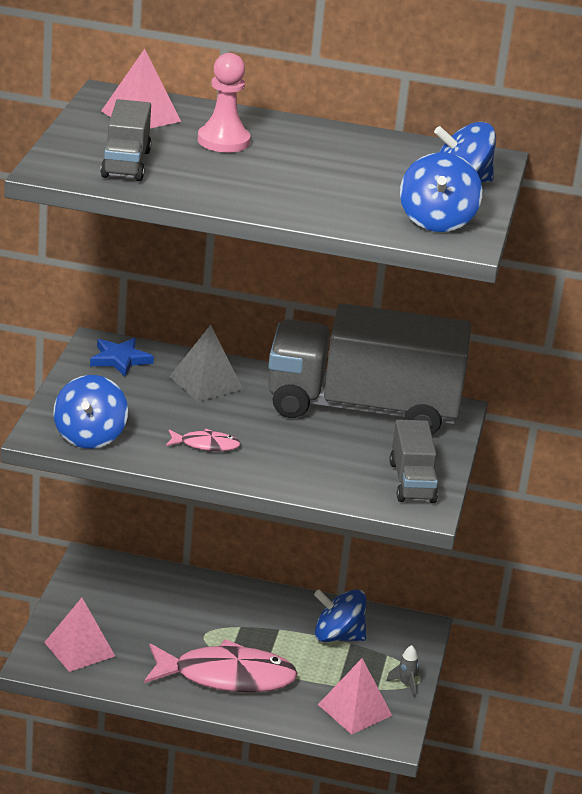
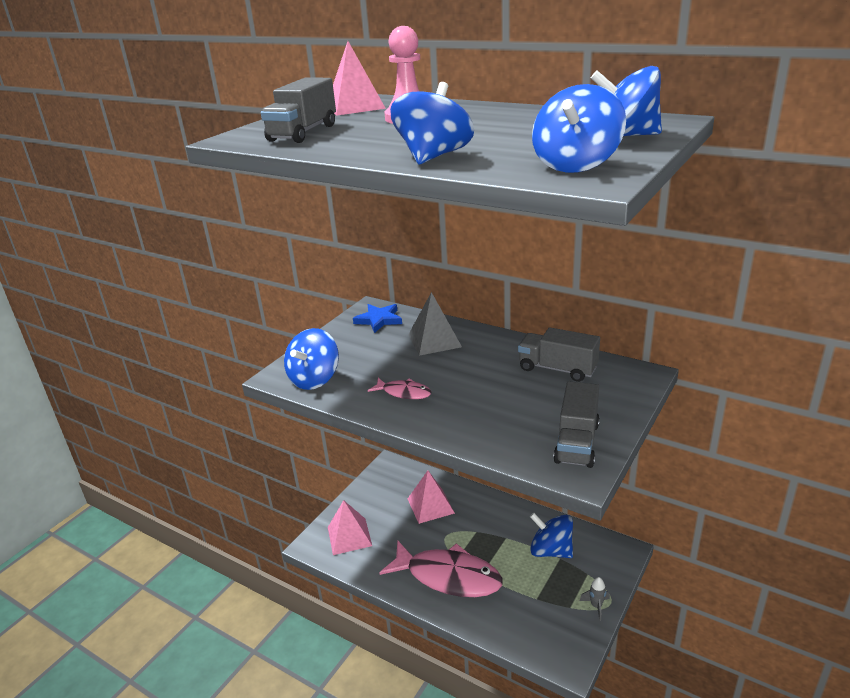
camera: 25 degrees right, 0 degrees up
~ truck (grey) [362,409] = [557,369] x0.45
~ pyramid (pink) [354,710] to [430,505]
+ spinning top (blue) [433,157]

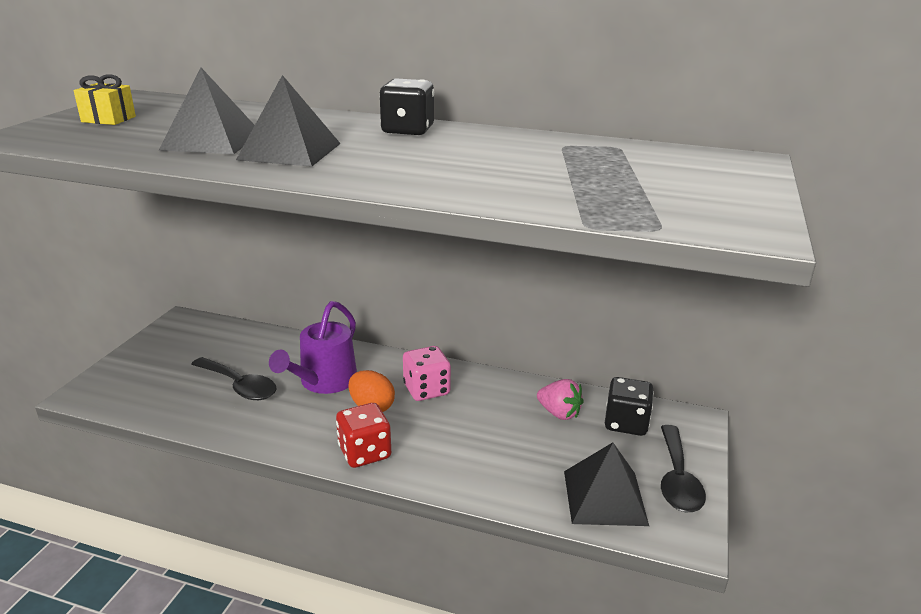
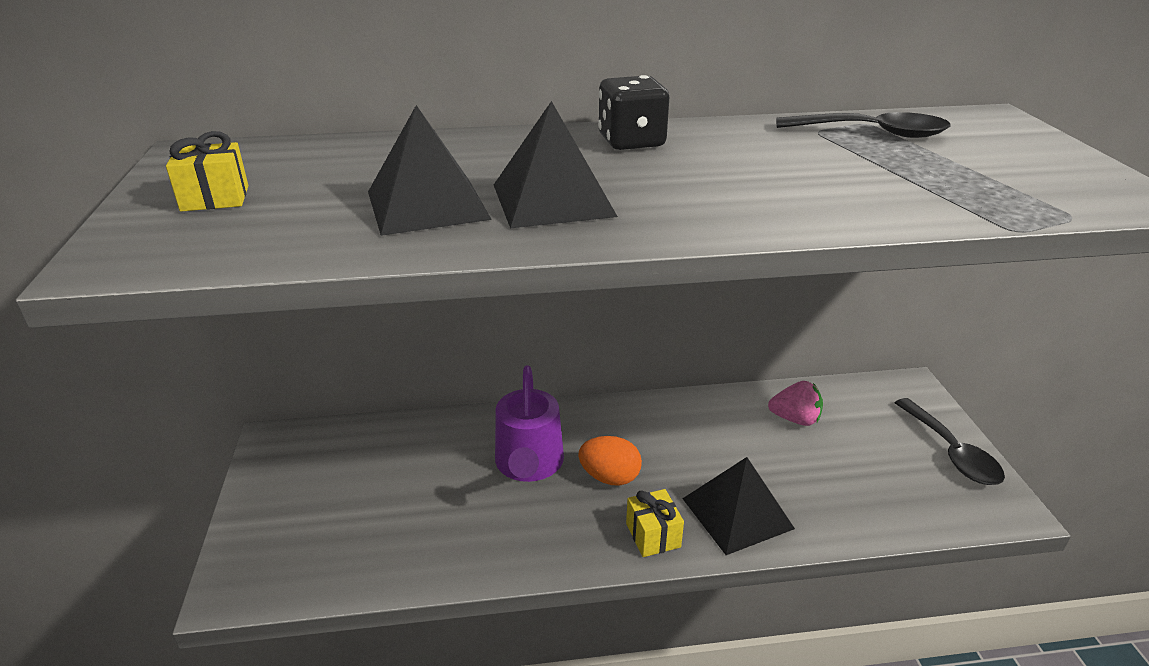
camera: 25 degrees left, 5 degrees up
~ spoon (black) [239,386] to [872,133]
~ dice (red) [364,453] to gift (yellow) [653,535]
- dice (pink) [426,390]
~ pyramid (black) [604,497] to [737,513]
- dice (black) [626,423]

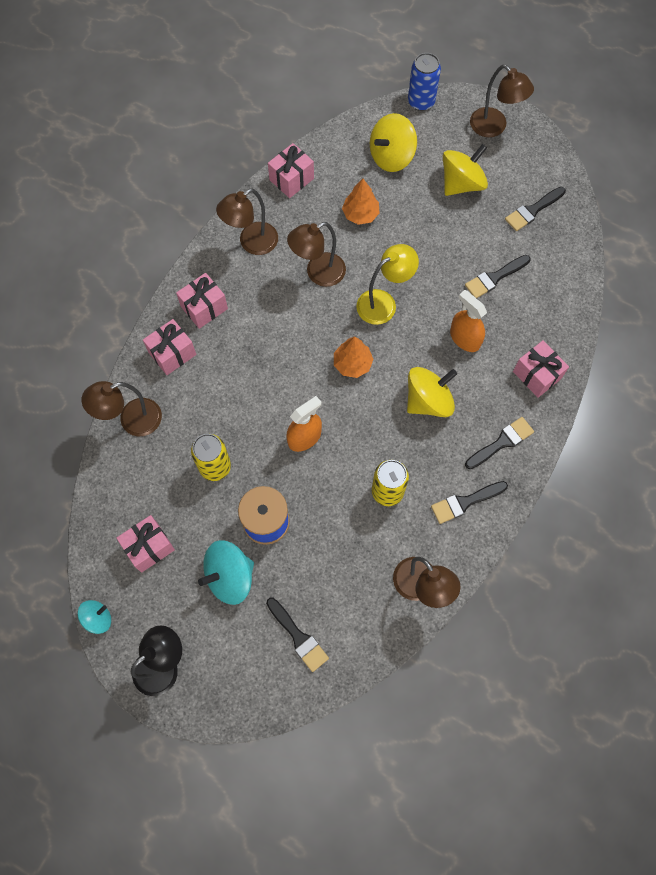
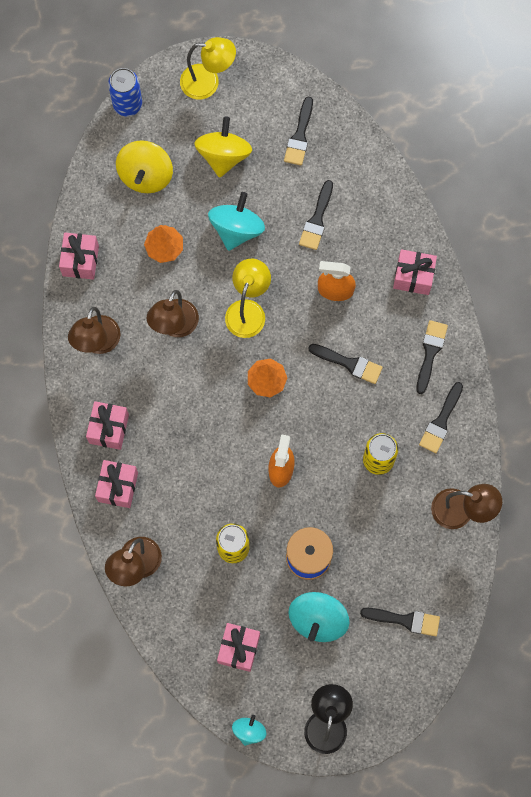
camera: 40 degrees left, 5 degrees up
~ spinning top (yellow) [428,401] to brush (black) [349,364]
~ lamp (brown) [494,127] to lamp (yellow) [208,83]
+ spinning top (turquoise) [236,229]

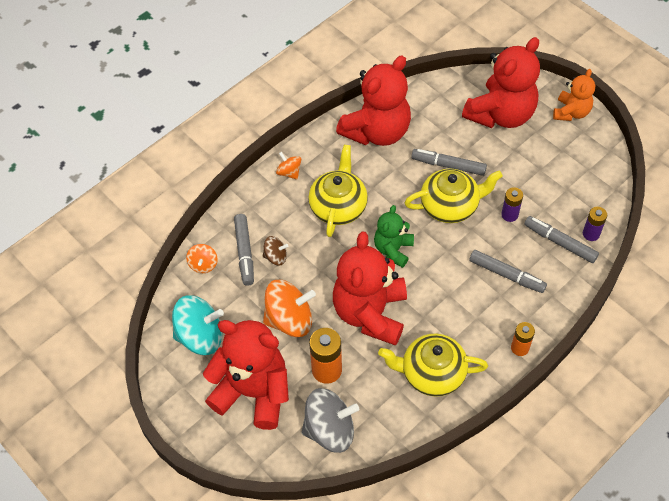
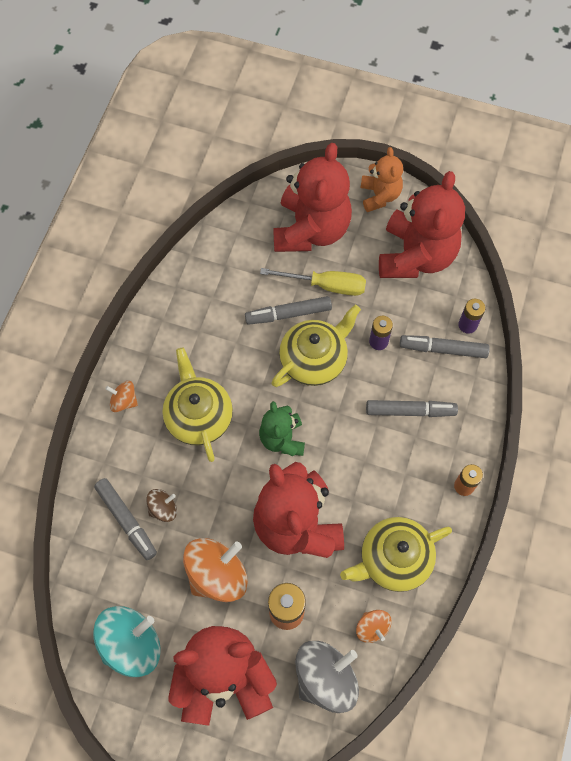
camera: 30 degrees left, 10 degrees up
~ spinning top (orange) [203,264] to [372,628]
~ teddy bear (red) [377,131] to [416,256]
+ screwdriver (yellow) [326,285]

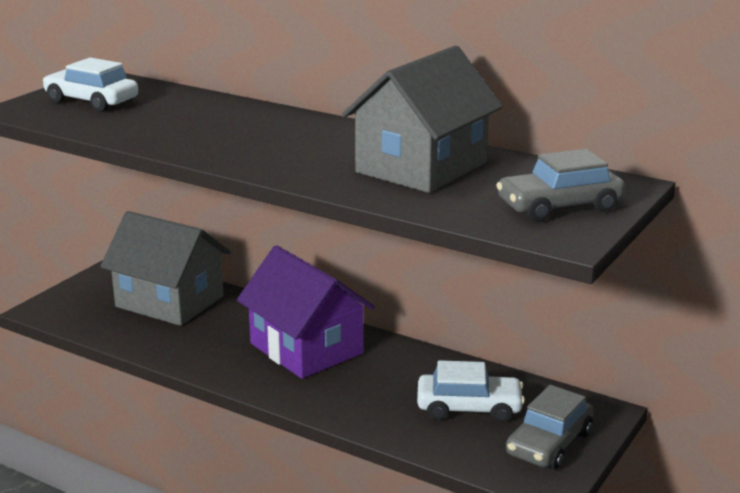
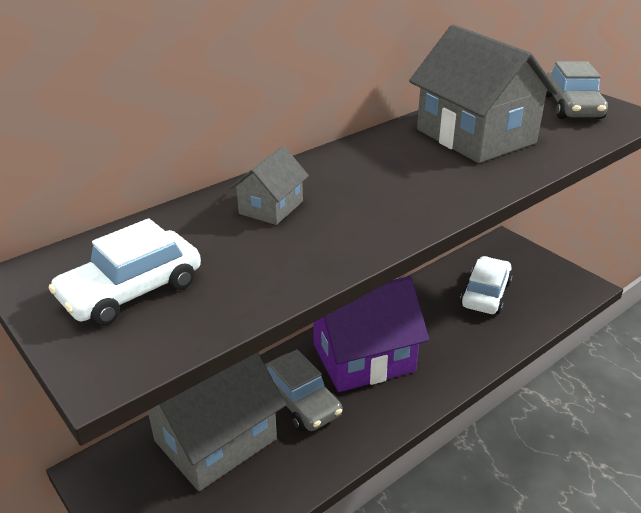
camera: 70 degrees left, 10 degrees up
~ car (grey) [549,443] to [300,401]
+ house (grey) [271,207]

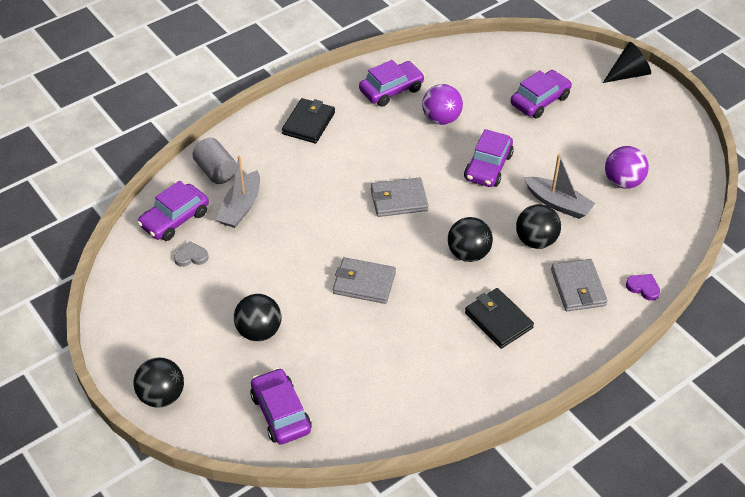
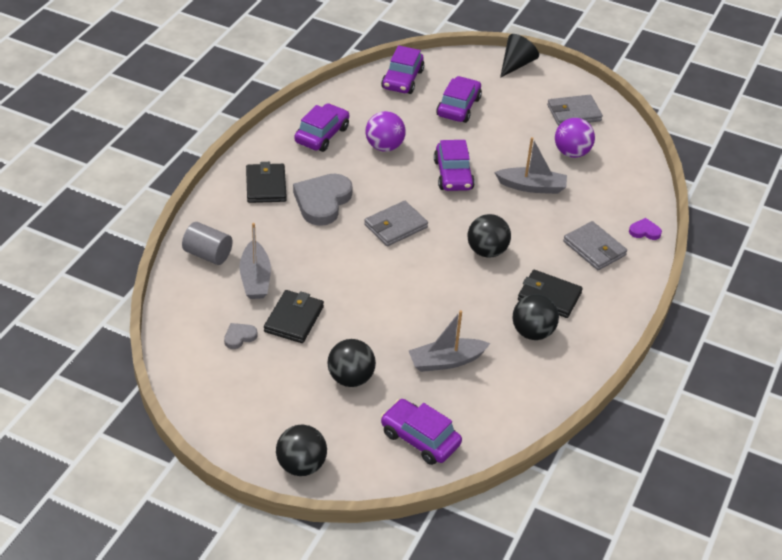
camera: 30 degrees left, 5 degrees down
~ car (purple) [175,219] to [402,79]
~ wallet (grey) [364,283] to [574,113]
~ ball (black) [536,241] to [532,332]
+ wallet (black) [294,319]
+ heart (grey) [322,201]
+ boat (grey) [446,361]

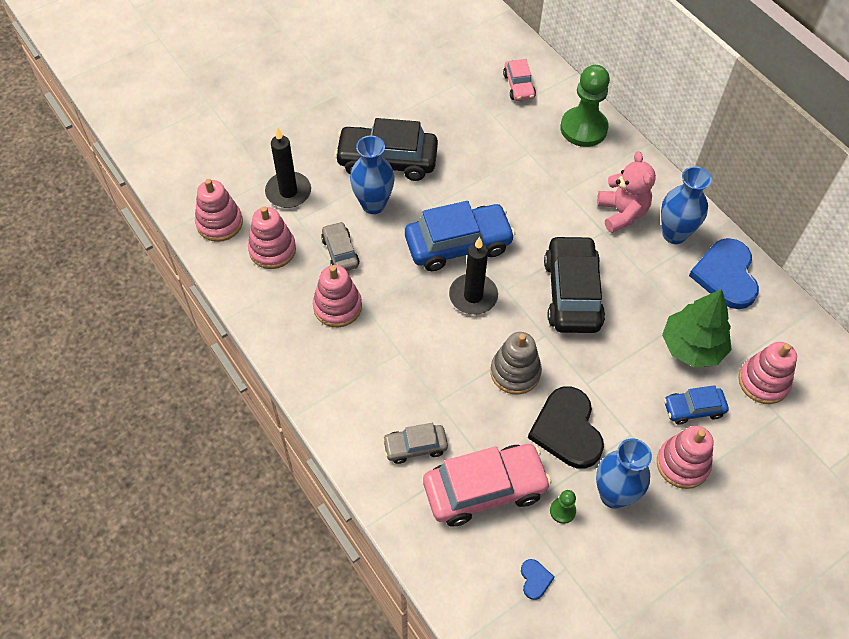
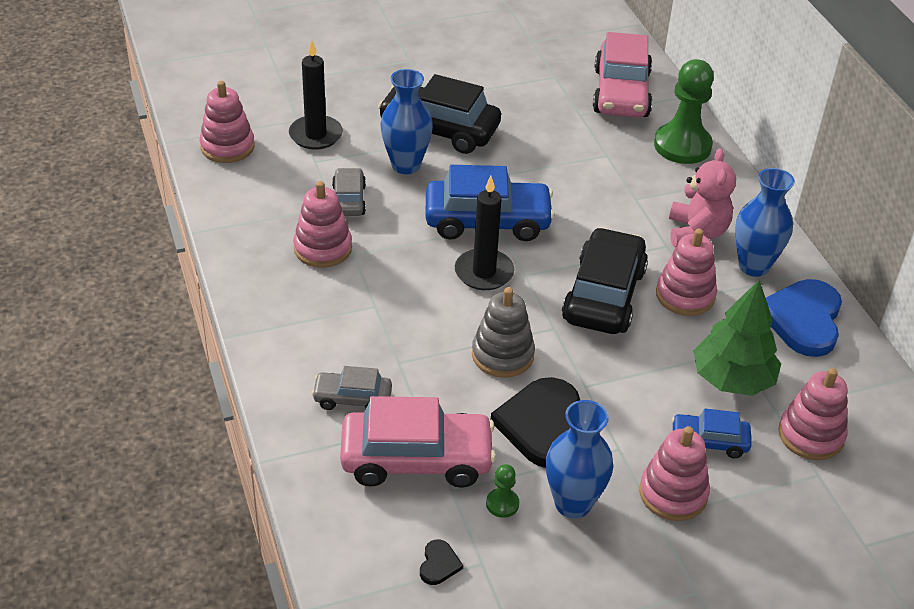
camera: 15 degrees right, 15 degrees down
~ stacking toy (pink) [272,250] to [685,295]
~ car (pink) [518,86] = [621,93] x1.88
~ heart (blue) [535,579] to heart (black) [439,564]

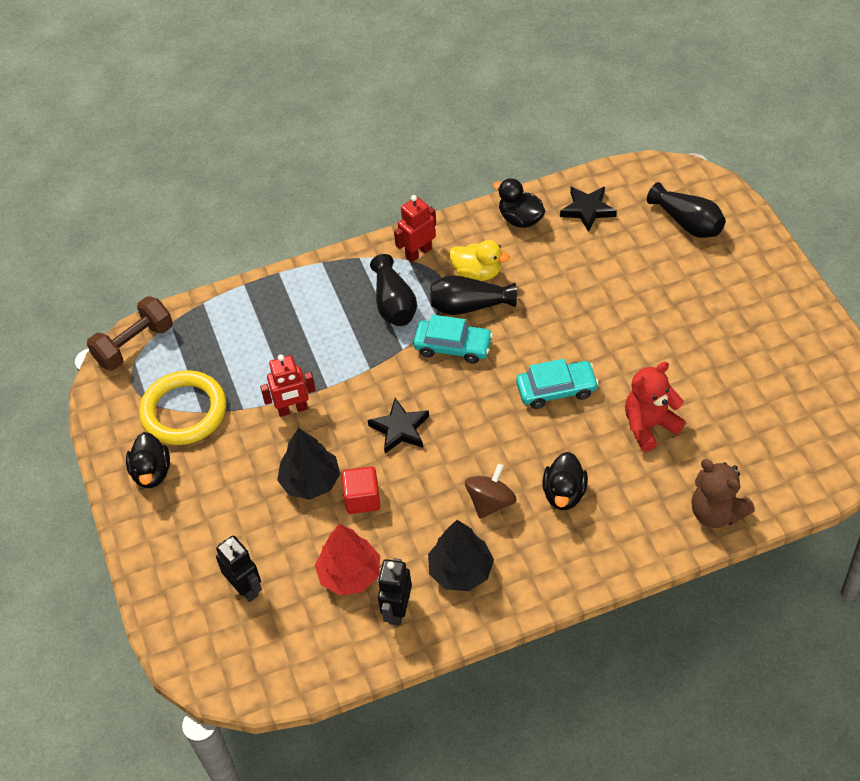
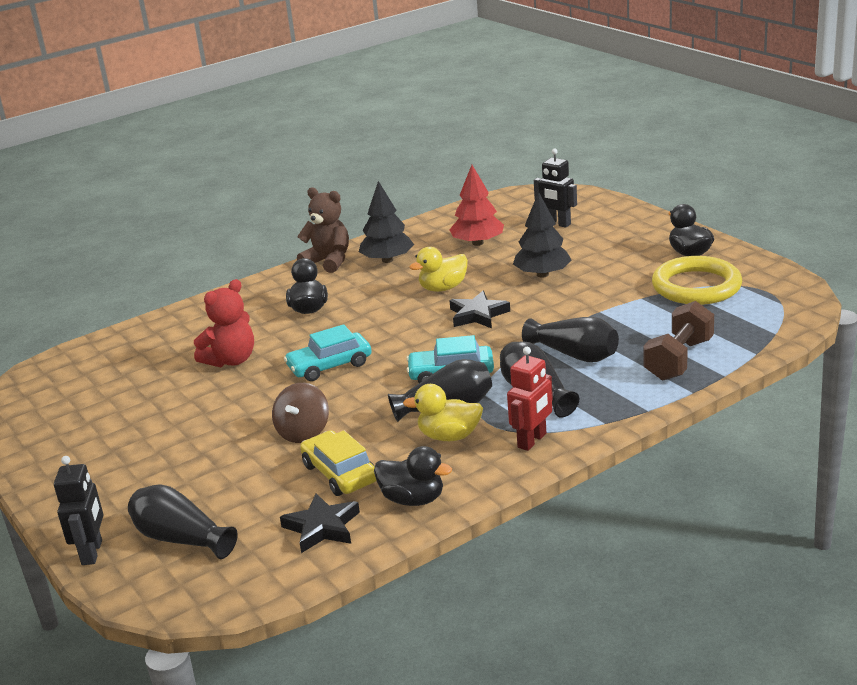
camera: 165 degrees right, 25 degrees down
~ dumbbell (brown) [134,345] to [679,360]
- robot (red) [293,409]
- cube (red) [362,499]
~ robot (black) [397,610] to [92,552]
~ spinning top (brown) [490,502] to [303,432]
~ teddy bear (brown) [716,512] to [328,262]
+ car (yellow) [340,473]
+ duck (yellow) [443,288]
+ vase (black) [574,354]

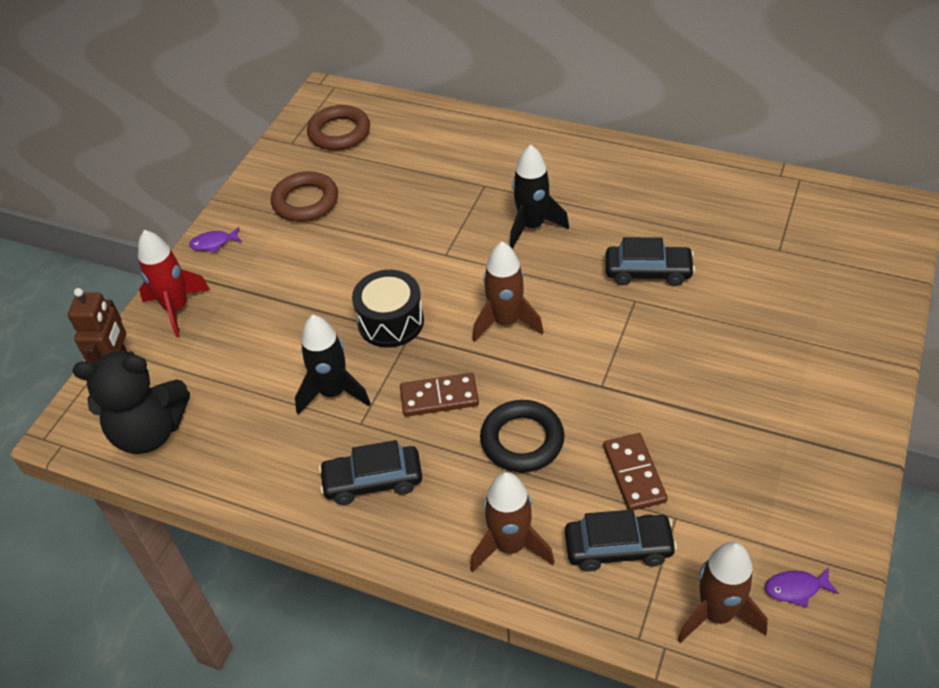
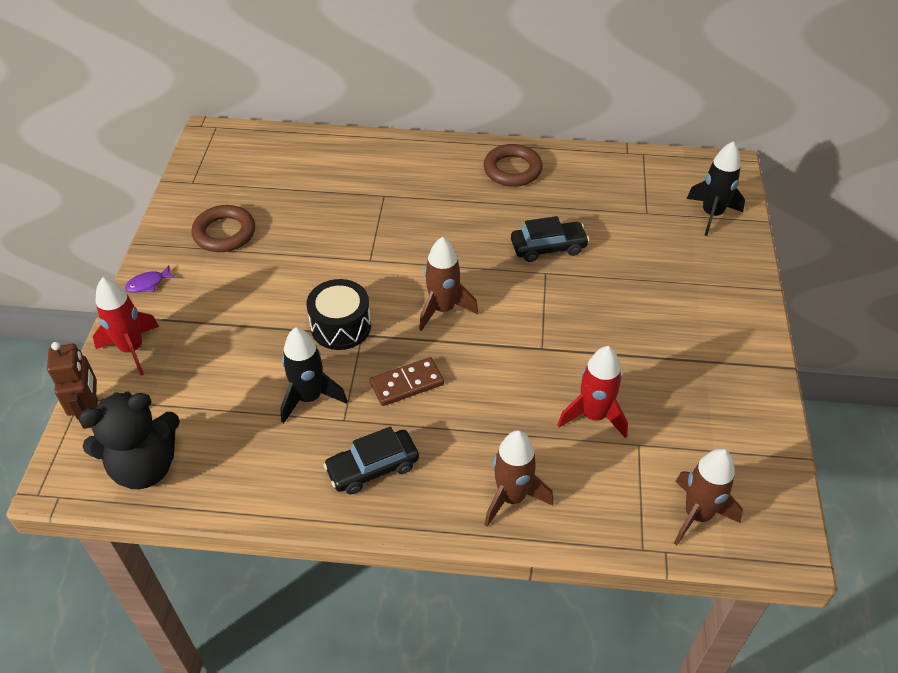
camera: 20 degrees left, 0 degrees up
~ ring (brown) [339,133] to [512,170]
- ring (black) [522,440]
~ rocket (black) [532,226] to [711,214]
- car (black) [618,548]
~ domino (brown) [634,474] to rocket (red) [593,415]
- fish (purple) [796,588]

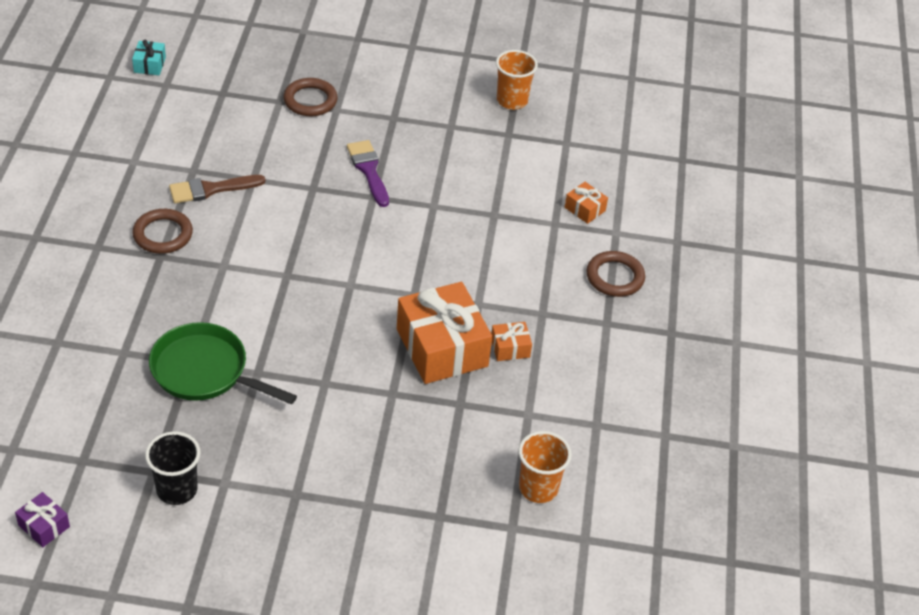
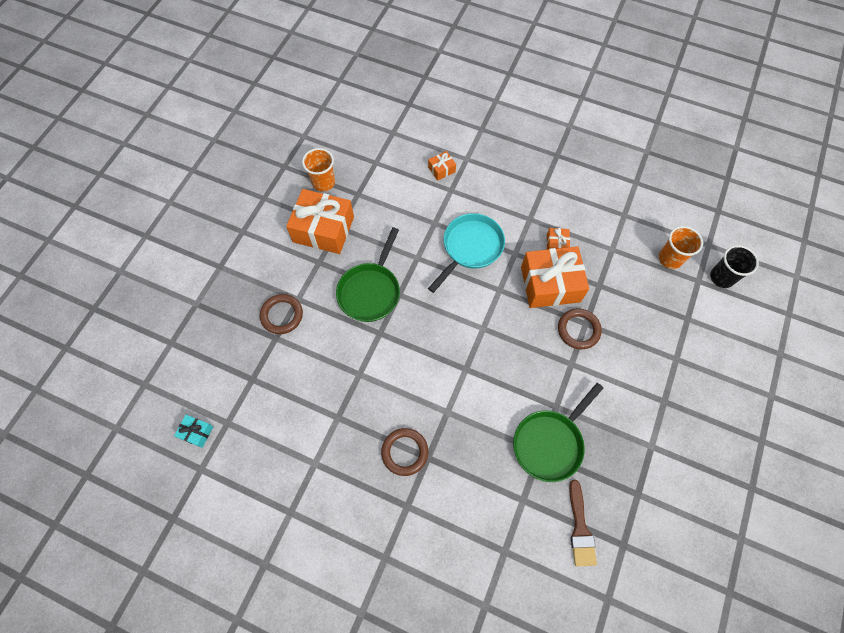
camera: 70 degrees left, 20 degrees up
- gift (purple) [44,526]
~ cup (black) [177,490] to [721,277]
~ brush (brown) [211,189] to [580,528]
~ brush (purple) [368,170] to pan (green) [370,291]
~ ring (brown) [615,277] to [578,330]
+ gift (orange) [323,229]
+ pan (turquoise) [470,248]

